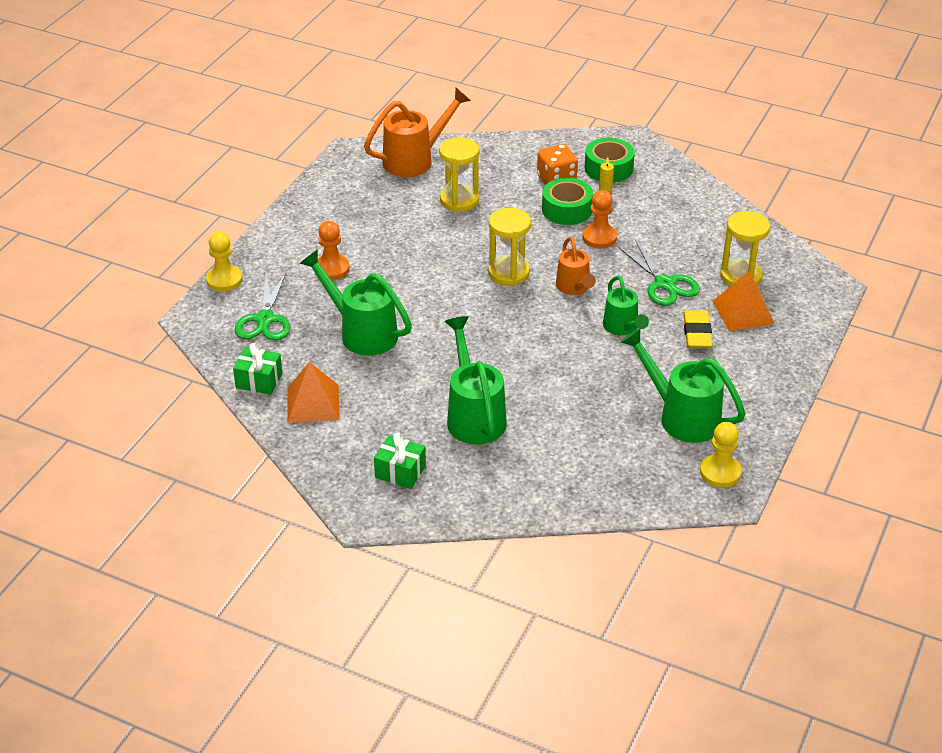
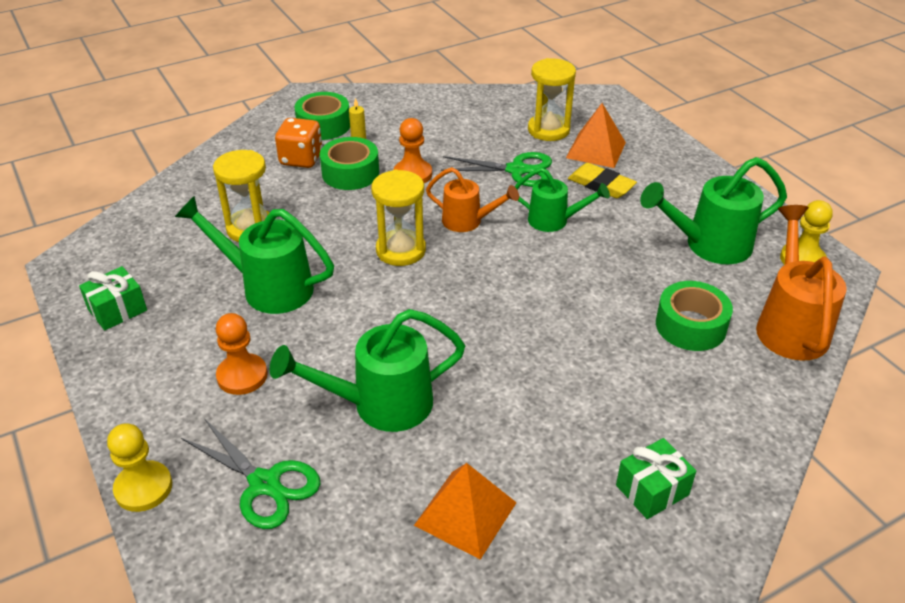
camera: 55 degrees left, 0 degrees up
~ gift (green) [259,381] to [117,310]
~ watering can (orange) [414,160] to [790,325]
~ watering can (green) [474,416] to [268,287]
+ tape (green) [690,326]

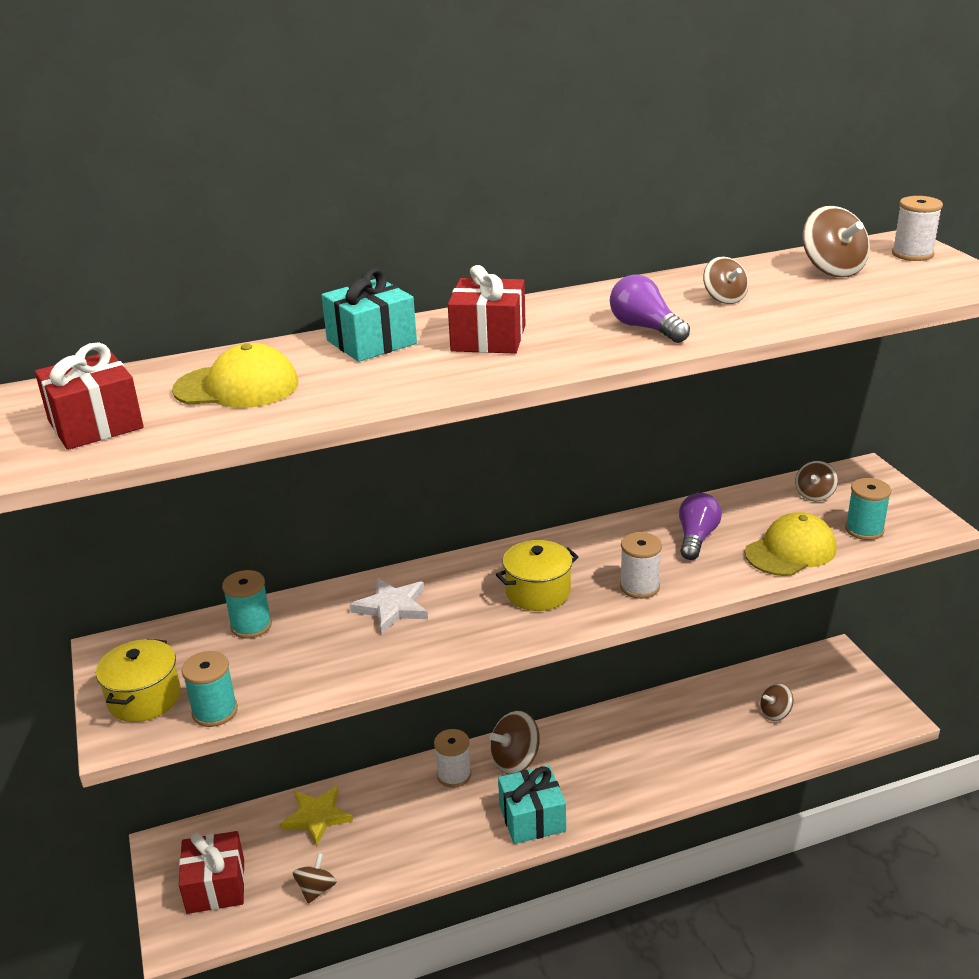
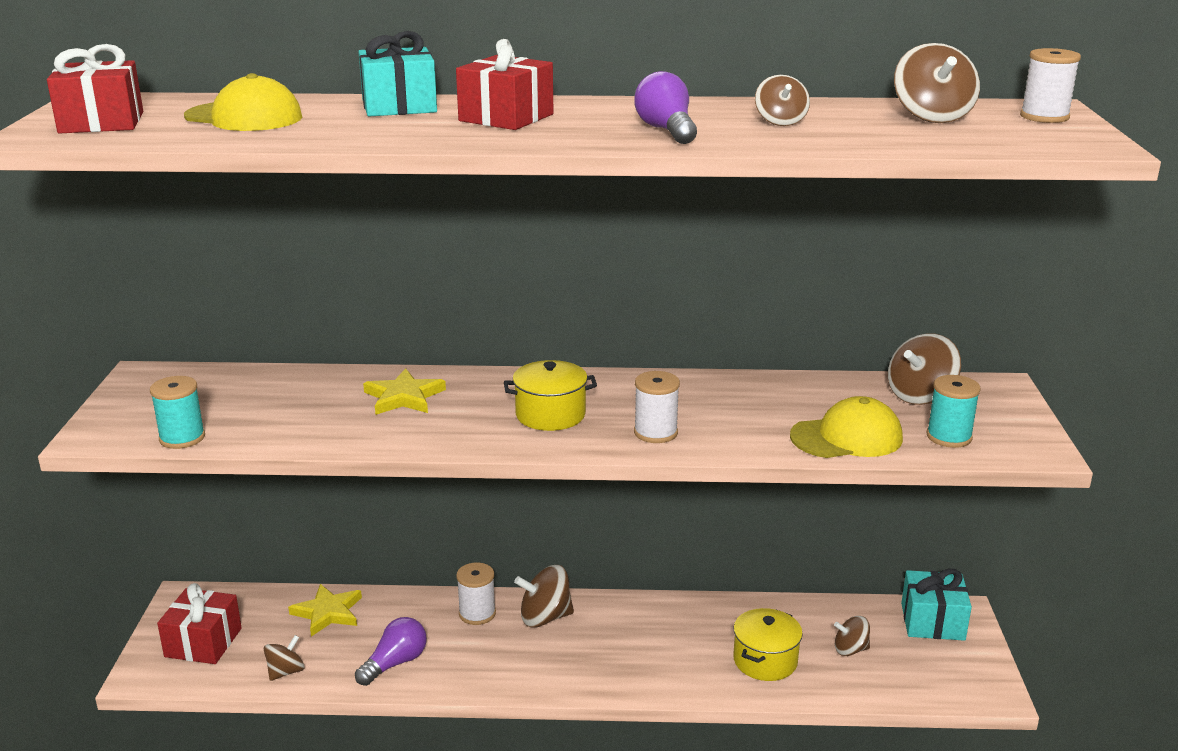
camera: 20 degrees right, 5 degrees down
~ pot (yellow) [144,698] to [765,660]
- spool (turquoise) [251,626]
~ star (white) [392,607] to star (yellow) [404,397]
~ gift (turquoise) [532,818] to [932,621]
~ light bulb (purple) [696,538] to [395,663]
~ spinning top (brown) [814,495] = [920,395] x1.58

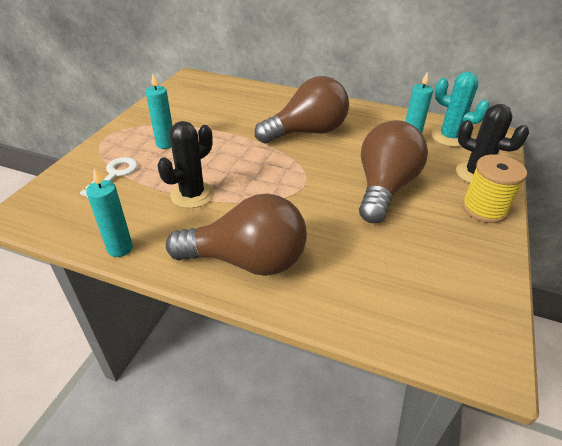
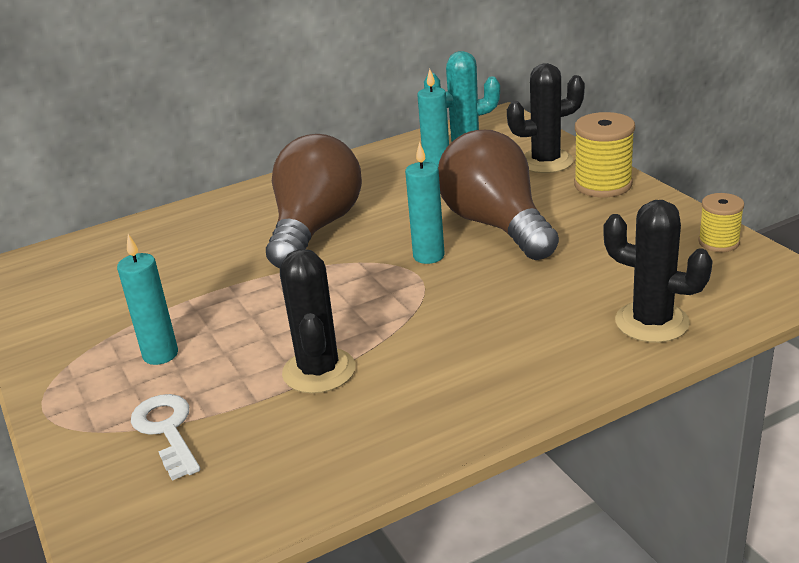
camera: 45 degrees left, 10 degrees down
~ candle (turquoise) [120,248] to [428,256]
- light bulb (brown) [247,260]
+ cactus (black) [651,322]
+ spool (yellow) [718,242]

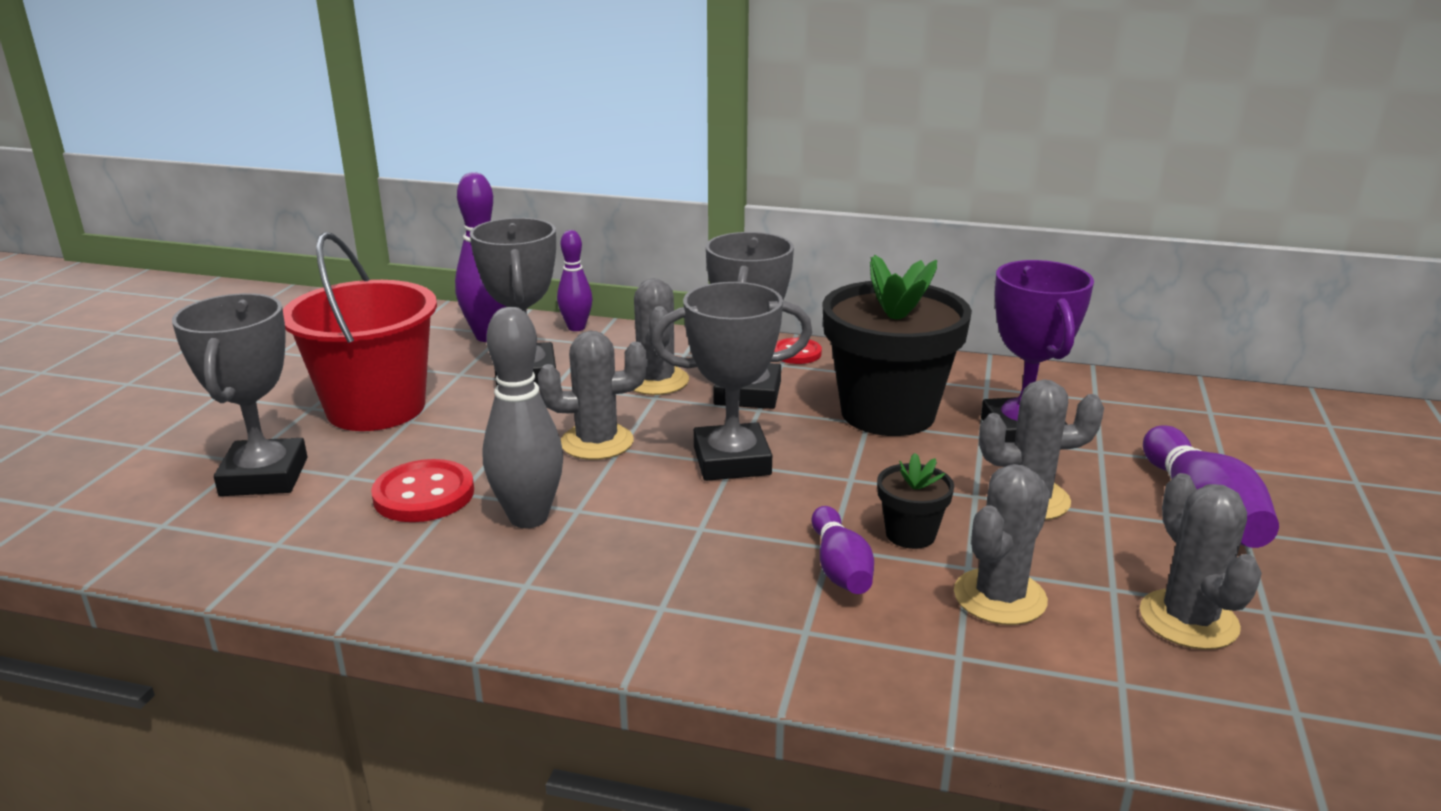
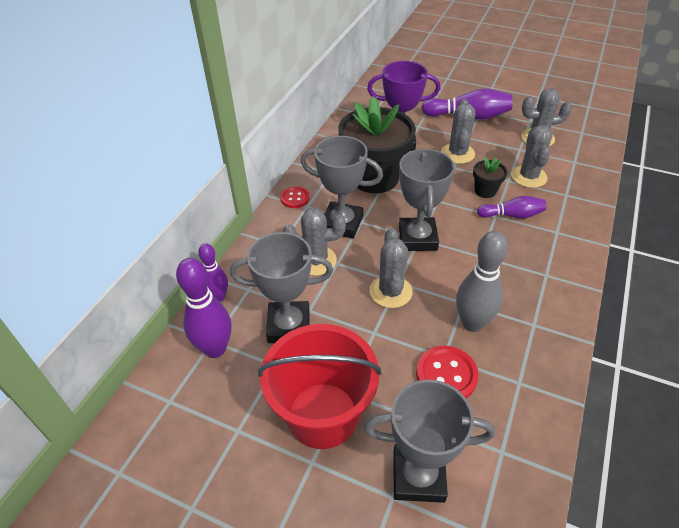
camera: 80 degrees left, 20 degrees up
~ cactus (grey) [1000,597] = [528,177] 45 degrees clockwise

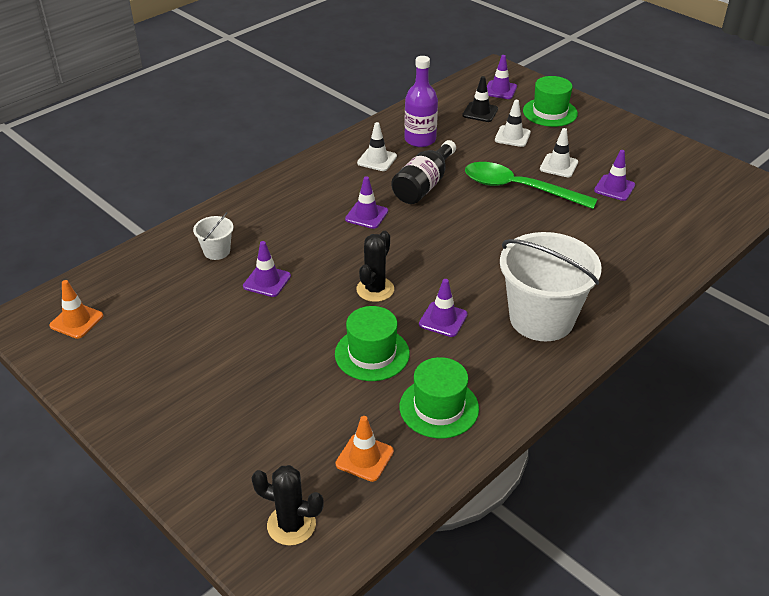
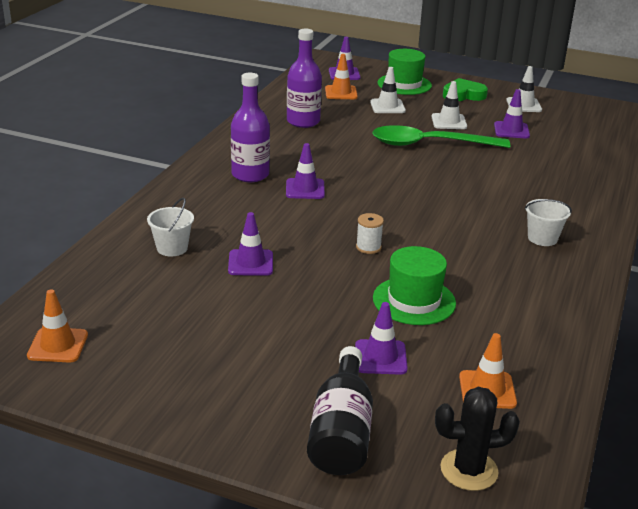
camera: 25 degrees left, 10 degrees down
~ cactus (black) [375,289] to spool (white) [368,247]
~ traffic cone (white) [377,160] to [523,105]
~ bottle (black) [424,185] to [341,432]
- hat (green) [439,407]
~ traffic cone (purple) [443,319] to [380,357]
~ traffic cone (black) [480,112] to traffic cone (orange) [341,93]
~ bucket (white) [541,319] = [542,238] x0.44
+ bottle (purple) [250,175]
+ heart (green) [463,95]

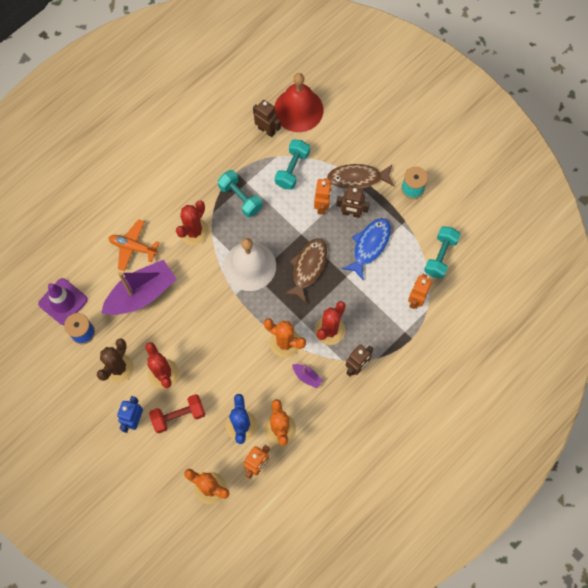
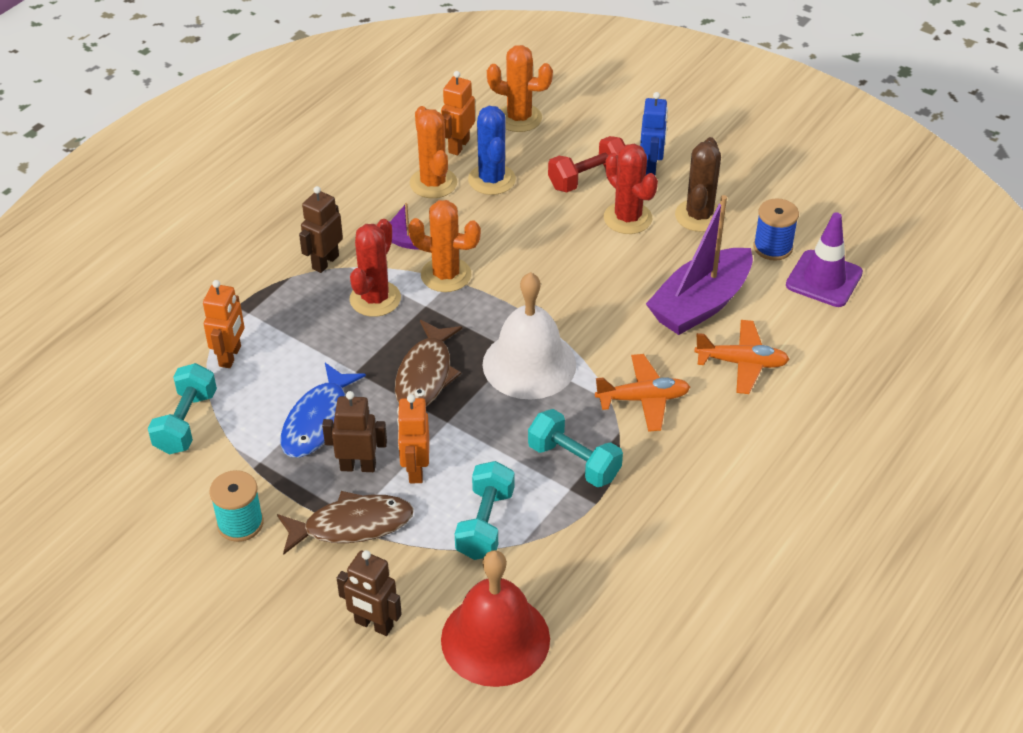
camera: 170 degrees right, 25 degrees down
~ cactus (red) [194,232] to plane (orange) [643,399]
~ robot (brown) [266,130] to [373,625]

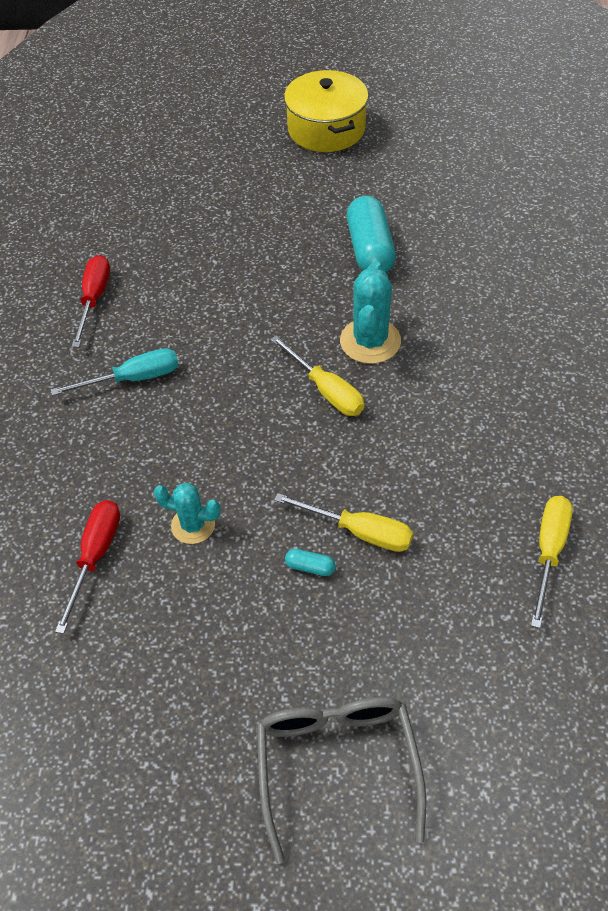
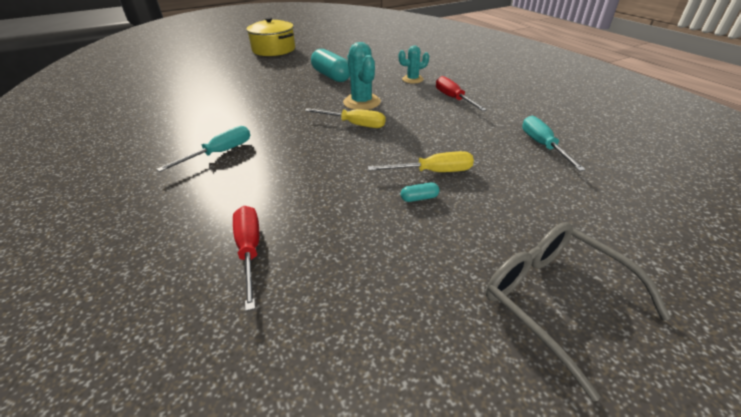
camera: 30 degrees left, 15 degrees down
~ screwdriver (red) [94,299] to [453,98]
~ cactus (turquoise) [193,525] to [412,79]
~ screwdriver (yellow) [549,551] to screwdriver (turquoise) [542,145]

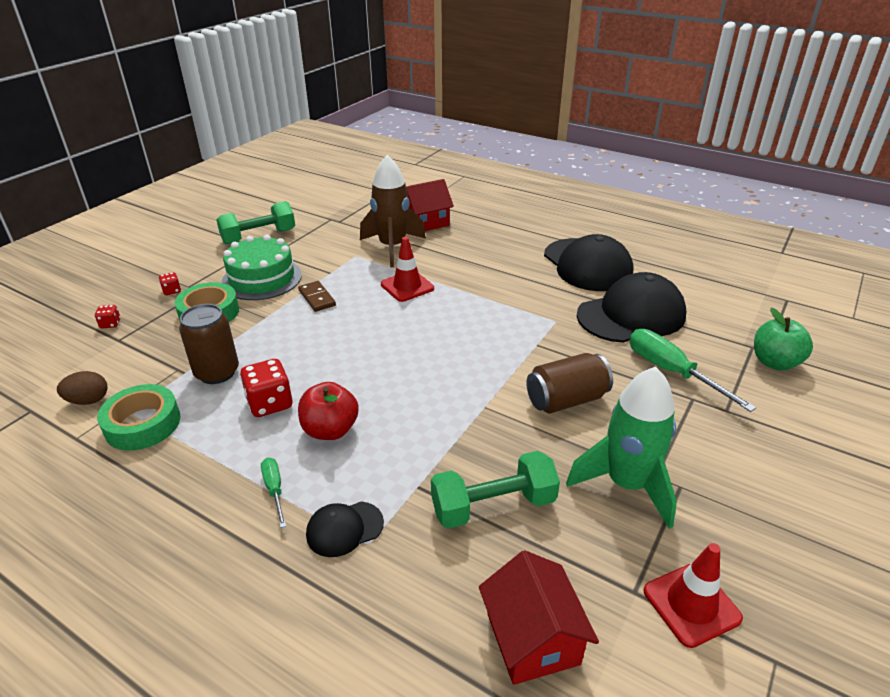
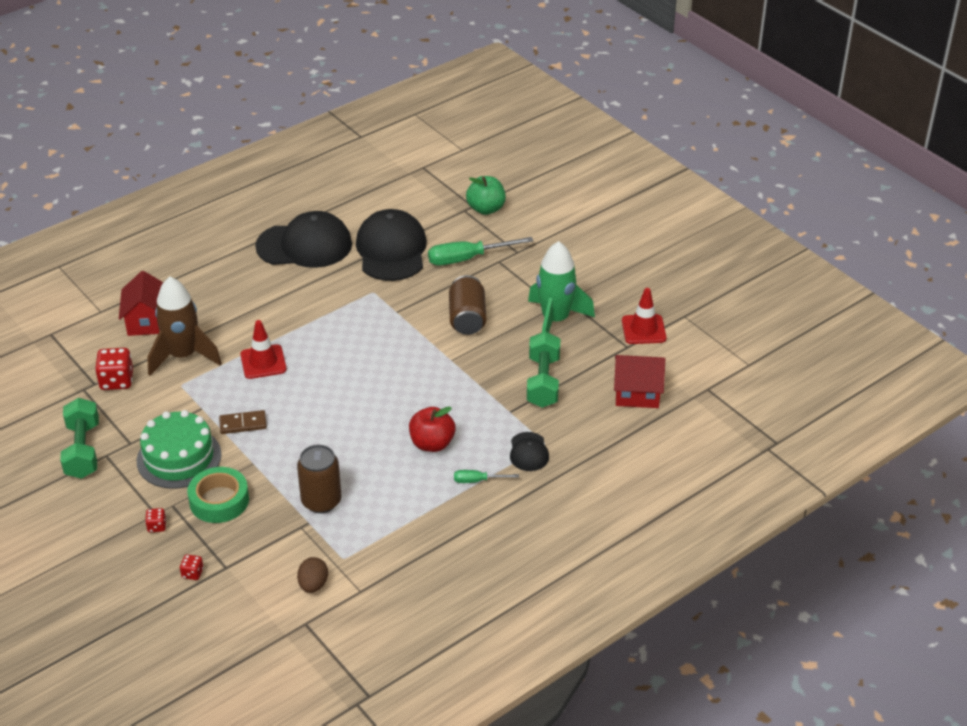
camera: 70 degrees left, 5 degrees up
- tape (green) [143,424]
~ dice (red) [270,403] to [117,381]

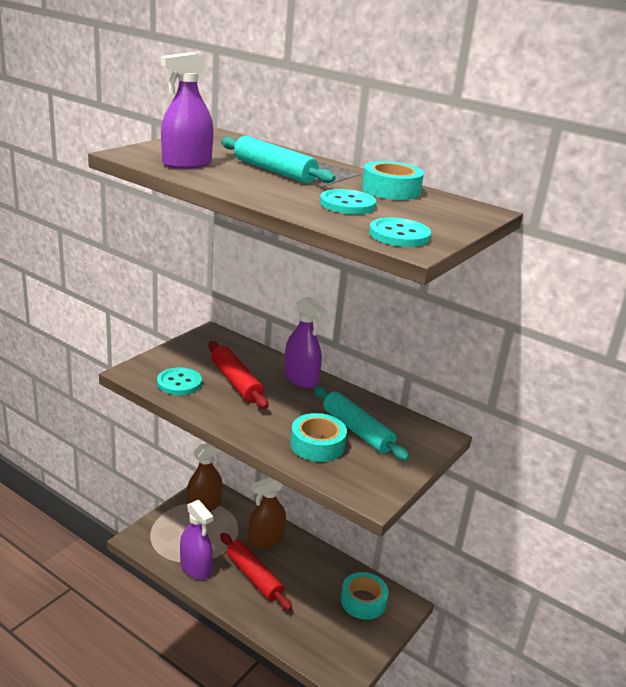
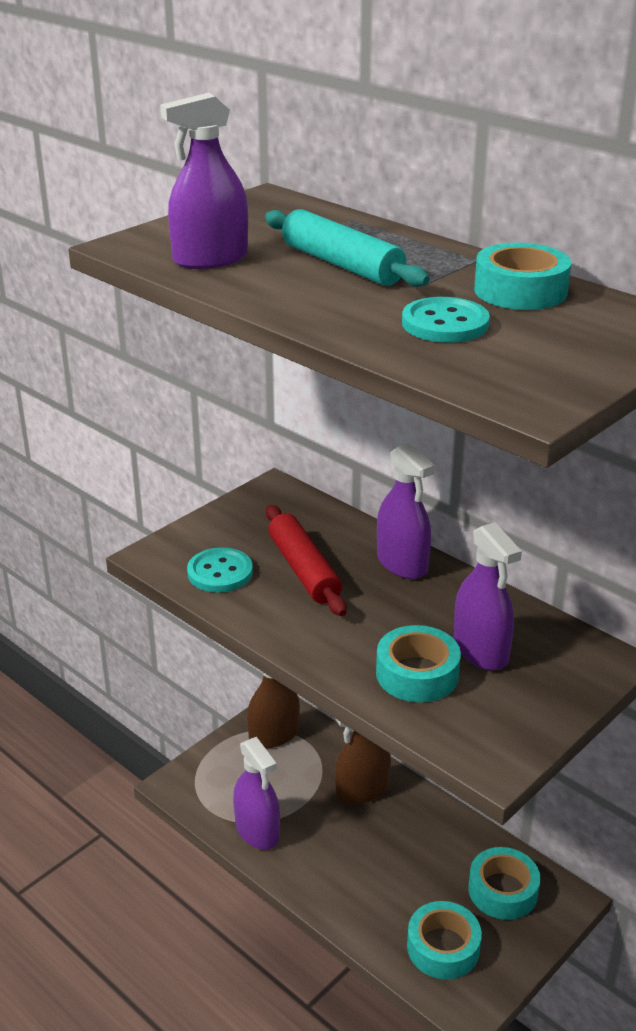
camera: 10 degrees right, 5 degrees up
- rolling pin (red) [253,577]
~ rolling pin (turquoise) [357,430] to spray bottle (purple) [480,650]
- button (turquoise) [399,235]
+ tape (turquoise) [443,947]

